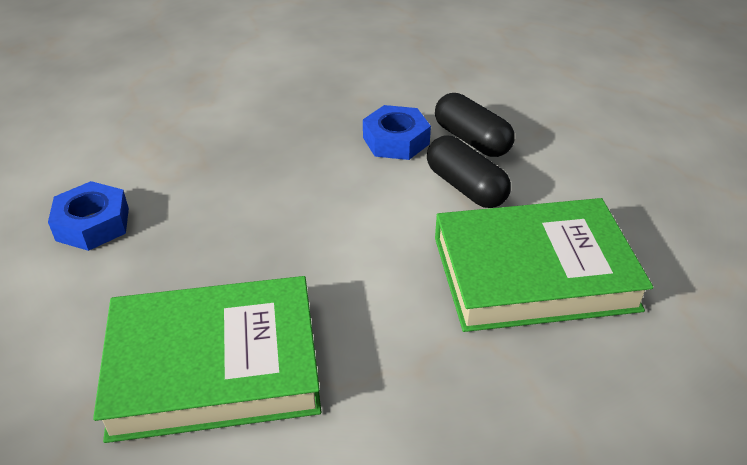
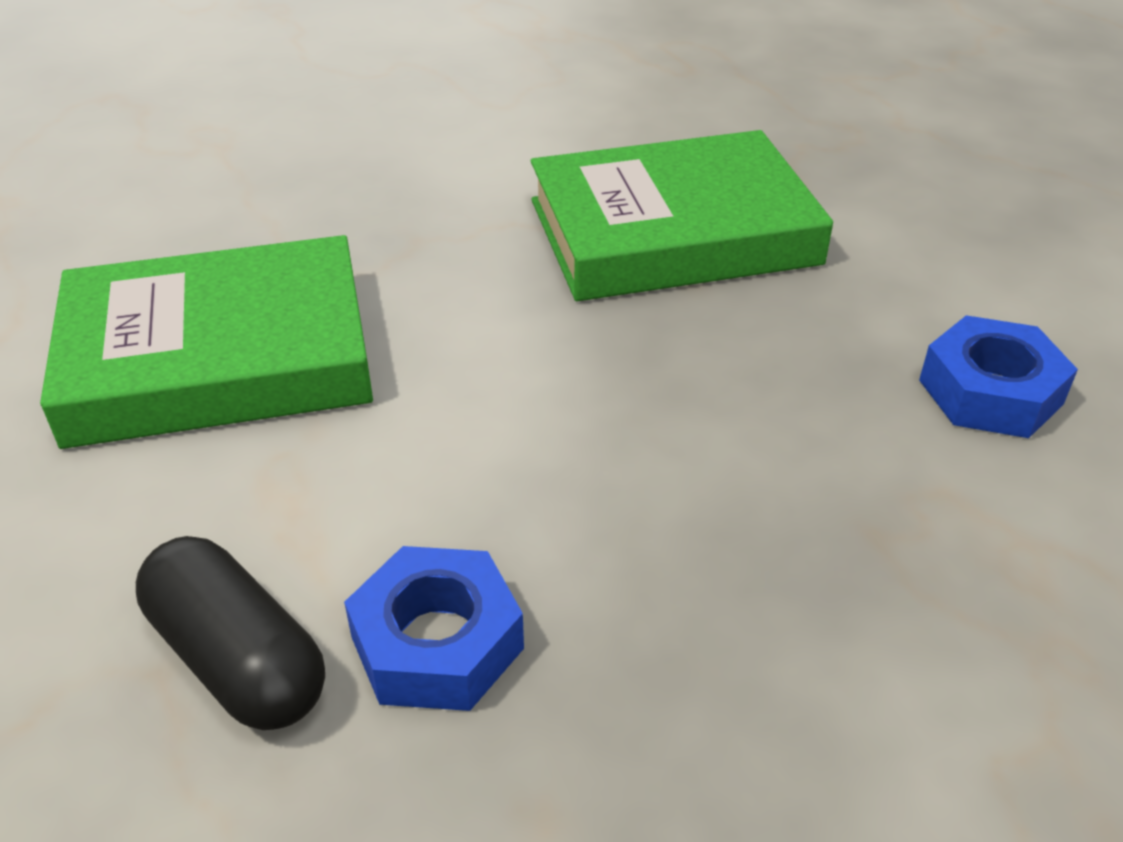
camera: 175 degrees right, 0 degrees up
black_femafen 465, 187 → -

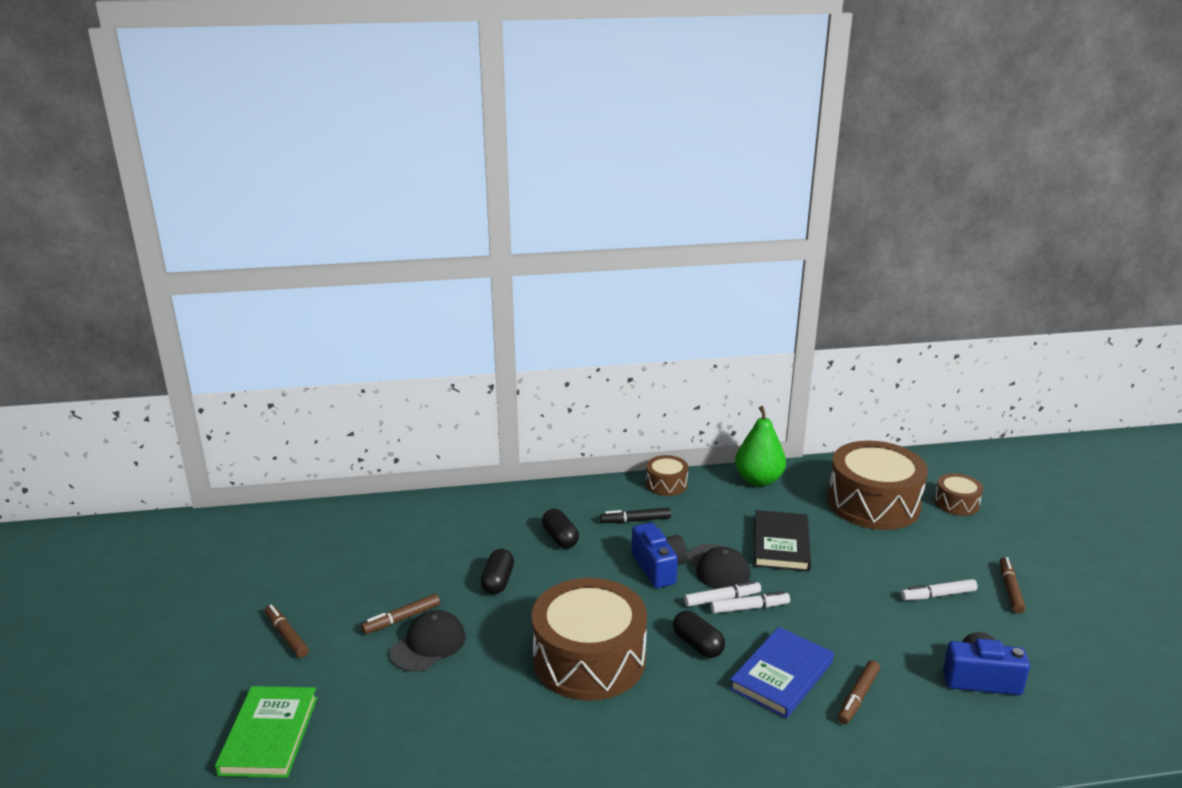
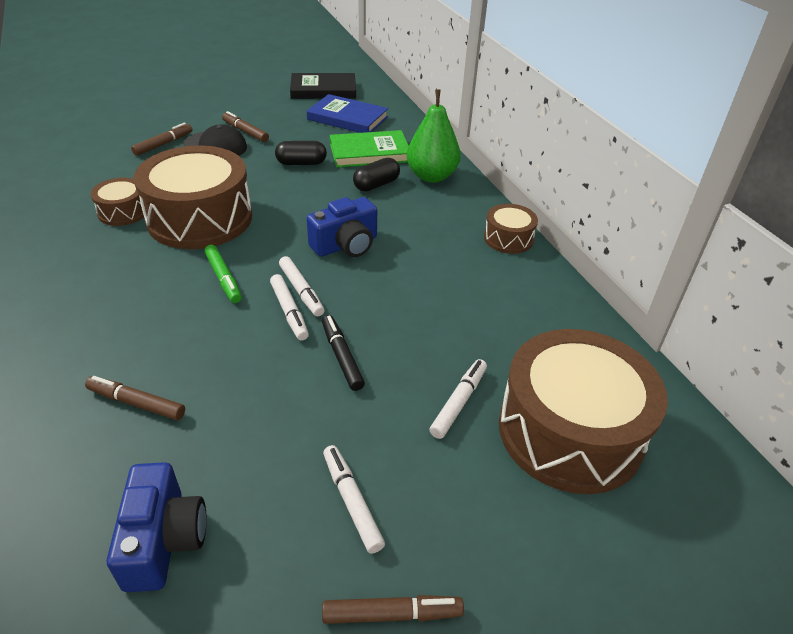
camera: 75 degrees right, 15 degrees up
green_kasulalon 758, 480 → green_kasulalon 431, 176, relocated
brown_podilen 956, 503 → brown_podilen 123, 212, relocated
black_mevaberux 635, 520 → black_mevaberux 342, 356, relocated
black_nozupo 781, 544 → black_nozupo 323, 90, relocated
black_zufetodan 718, 567 → -
brown_mevaberux 287, 635 → brown_mevaberux 164, 144, relocated
black_femafen 698, 645 → green_mevaberux 223, 278
blue_nozupo 782, 675 → blue_nozupo 347, 118, relocated
green_nozupo 269, 735 → green_nozupo 369, 153, relocated
- → white_mevaberux 459, 402

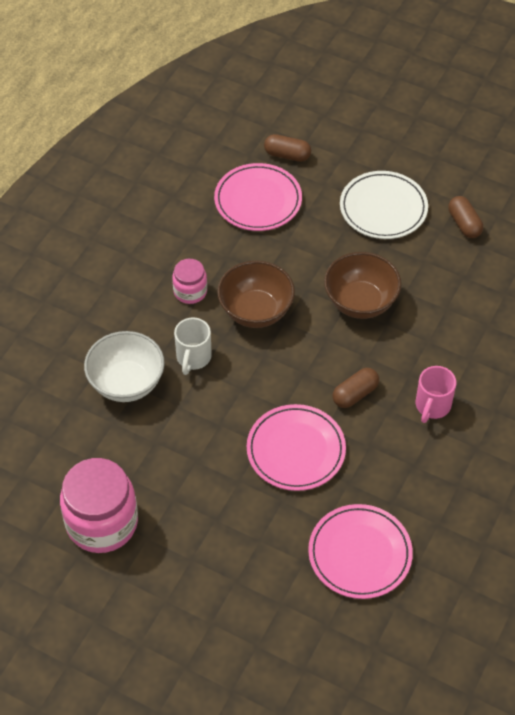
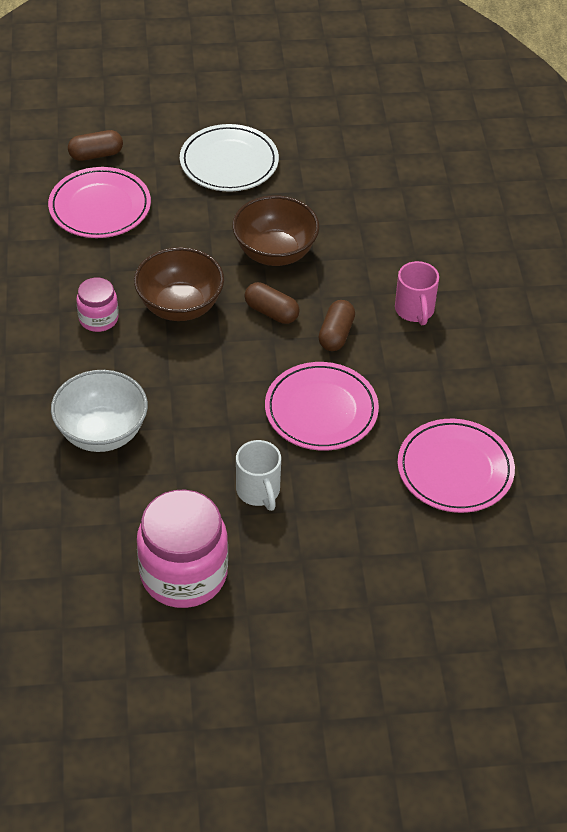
camera: 35 degrees left, 5 degrees down
brown_femafen 464, 224 → brown_femafen 271, 312, relocated
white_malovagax 193, 358 → white_malovagax 258, 492, relocated

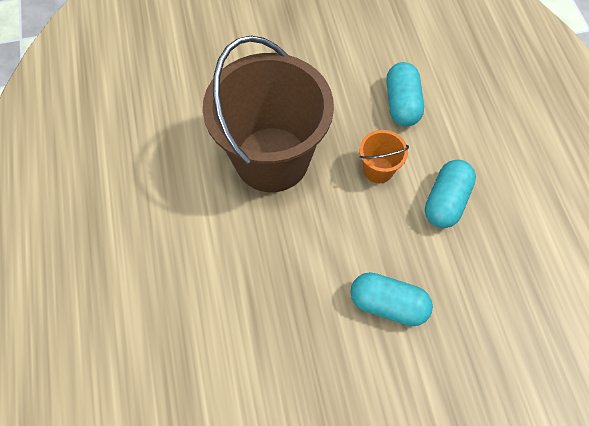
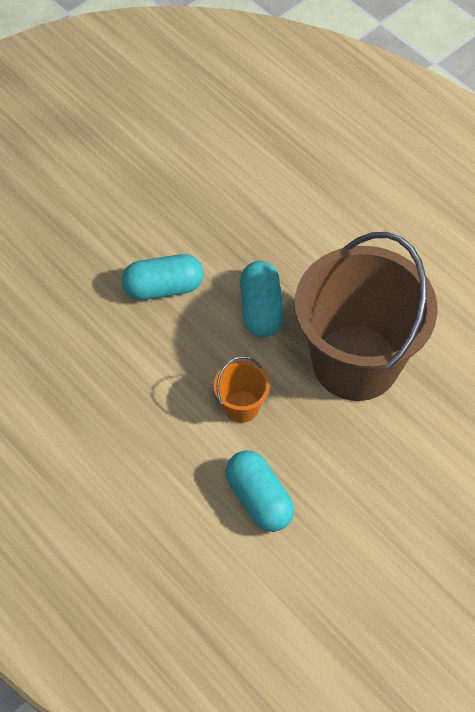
camera: 150 degrees right, 5 degrees down
turquoise_femafen 446, 201 → turquoise_femafen 261, 309, relocated

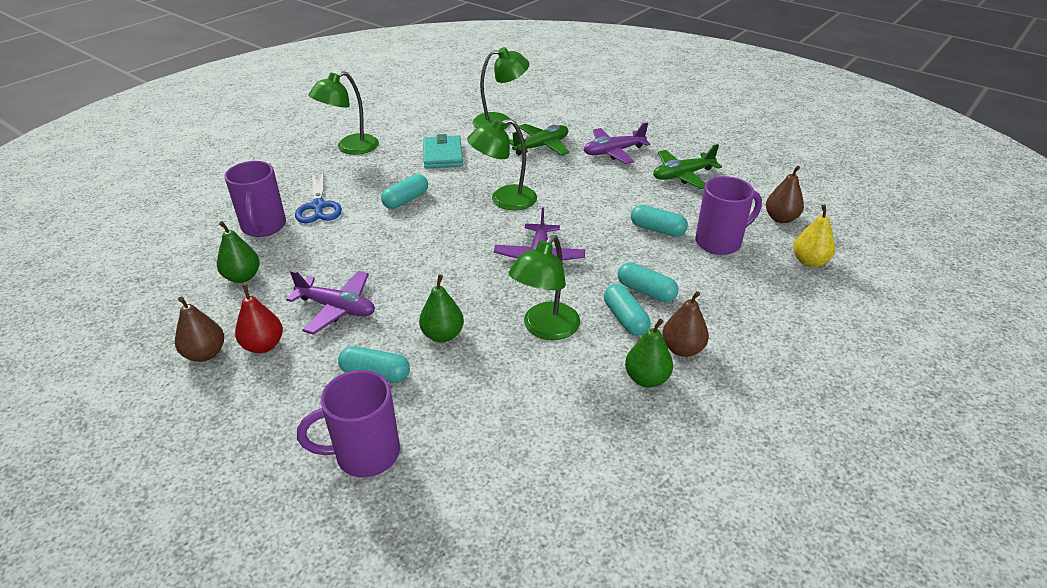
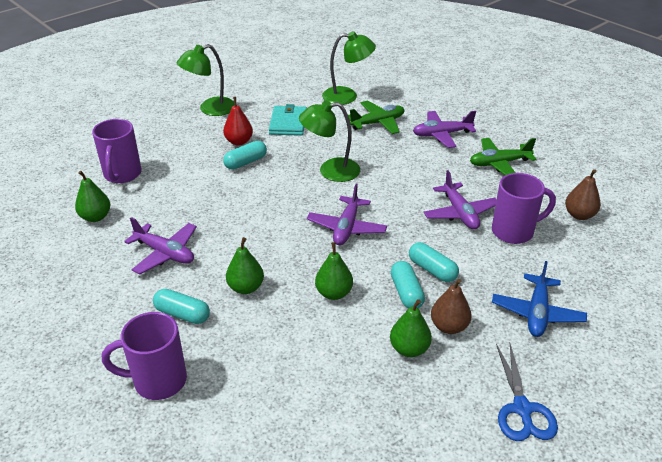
camera: 10 degrees right, 0 degrees up
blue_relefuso 318, 206 → blue_relefuso 522, 409, relocated
turquoise_femafen 657, 229 → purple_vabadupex 460, 213
yellow_kasulalon 809, 261 → -
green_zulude 545, 329 → green_kasulalon 334, 293
red_kasulalon 263, 345 → red_kasulalon 239, 141, relocated
brown_kasulalon 205, 354 → -
- → blue_vabadupex 537, 313

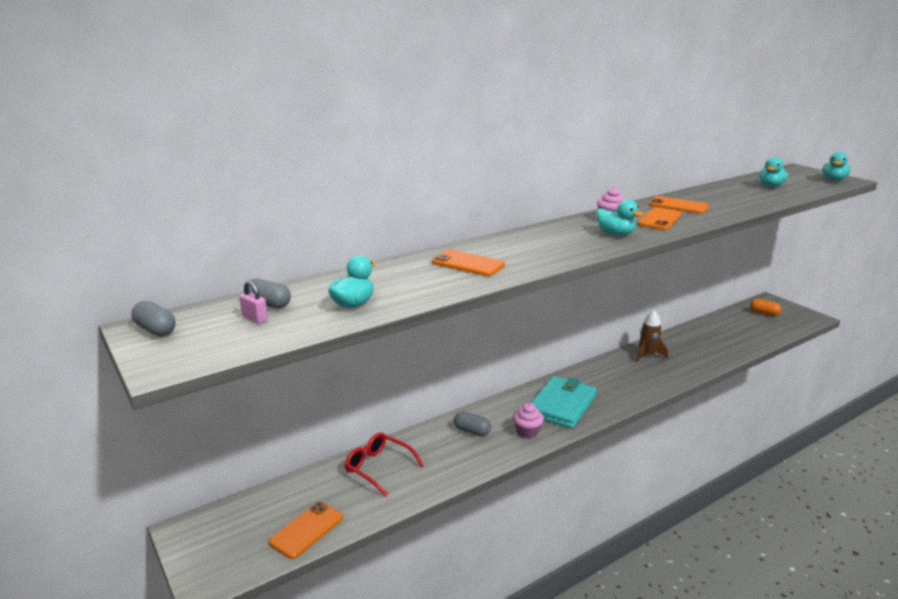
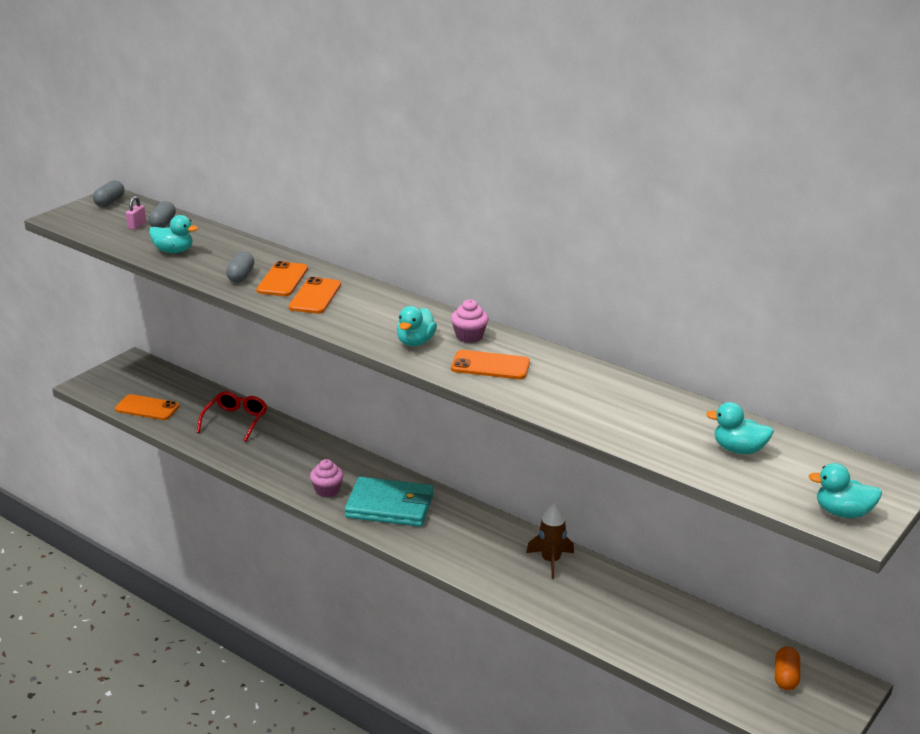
camera: 70 degrees right, 5 degrees up
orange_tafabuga 678, 206 → orange_tafabuga 315, 296, relocated
grey_femafen 472, 431 → grey_femafen 241, 276, relocated

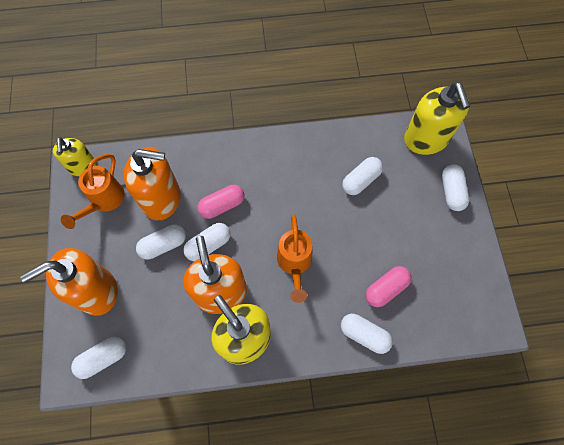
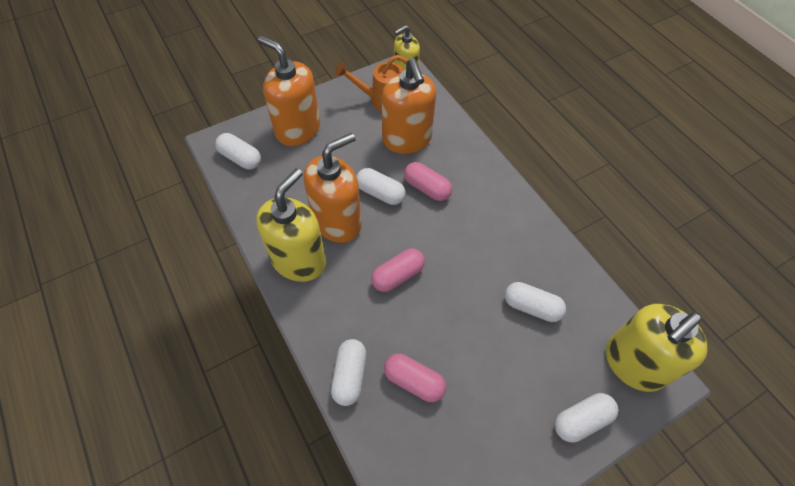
camera: 65 degrees right, 10 degrees down
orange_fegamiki 294, 264 → pink_femafen 397, 275
white_femafen 163, 245 → -

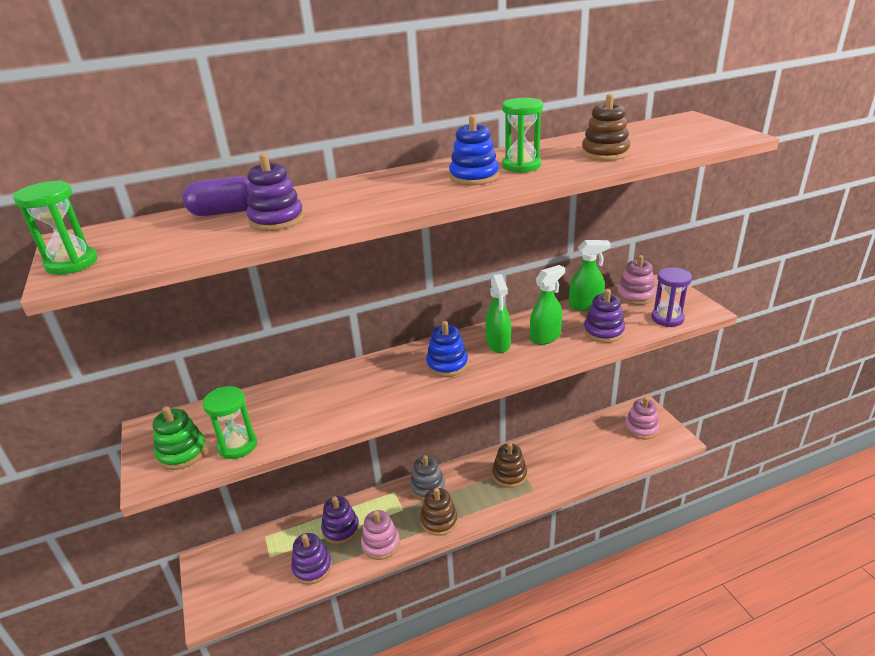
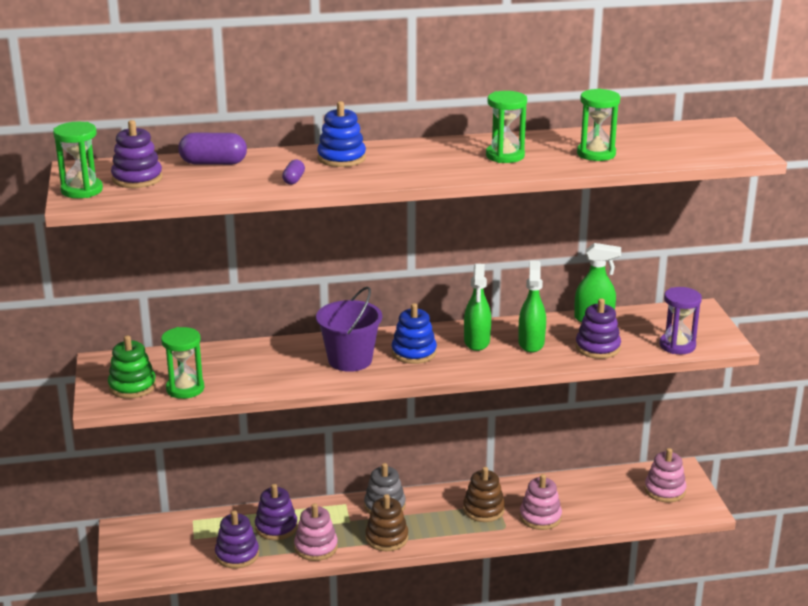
camera: 10 degrees right, 5 degrees down
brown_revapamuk 605, 153 → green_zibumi 596, 154
blue_revapamuk 474, 177 → blue_revapamuk 341, 158, relocated
purple_revapamuk 276, 220 → purple_revapamuk 137, 178, relocated
pink_revapamuk 635, 295 → pink_revapamuk 540, 517, relocated
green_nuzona 545, 337 → green_nuzona 531, 343, 60 degrees counterclockwise
- → purple_femafen 294, 180
- → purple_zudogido 350, 360

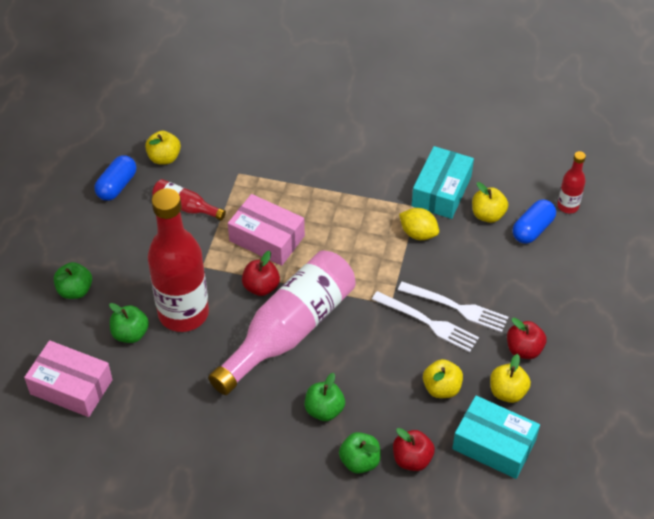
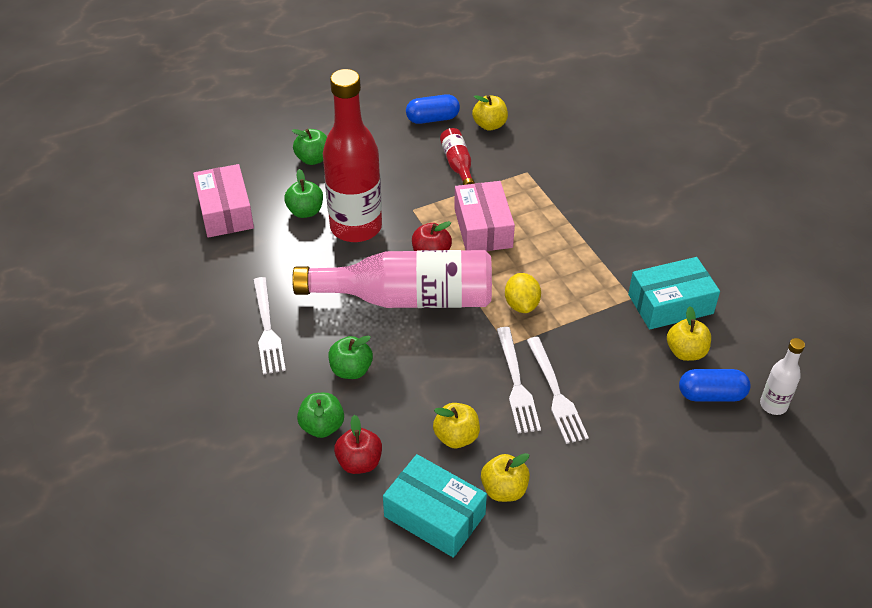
camera: 50 degrees right, 5 degrees down
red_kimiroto 568, 206 → white_kimiroto 773, 405
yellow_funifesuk 418, 233 → yellow_funifesuk 521, 305, relocated
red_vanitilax 524, 349 → -
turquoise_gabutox 494, 445 → turquoise_gabutox 434, 515, 45 degrees counterclockwise
- → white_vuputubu 267, 330

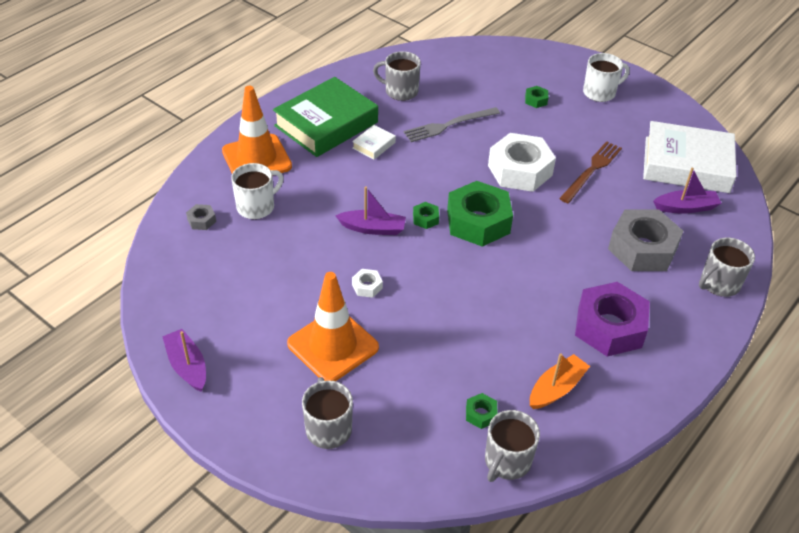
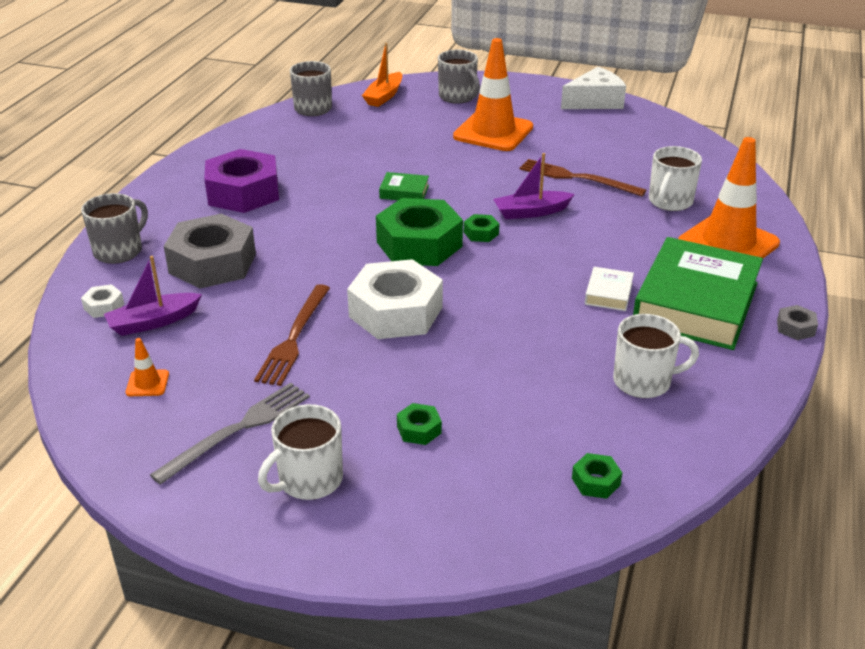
camera: 160 degrees right, 10 degrees down
grey_malovagax 400, 91 → white_malovagax 644, 381
grey_vuputubu 449, 125 → grey_vuputubu 238, 430, relocated
white_nozupo 686, 164 → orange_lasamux 147, 383
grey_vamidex 201, 220 → grey_vamidex 795, 328, relocated
white_vamidex 367, 286 → white_vamidex 104, 306, relocated
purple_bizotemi 187, 366 → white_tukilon 595, 101
orange_bizotemi 556, 388 → orange_bizotemi 384, 96, relocated
green_vamidex 481, 414 → green_vamidex 595, 481, relocated
- → brown_vuputubu 577, 178
- → green_nozupo 404, 192

